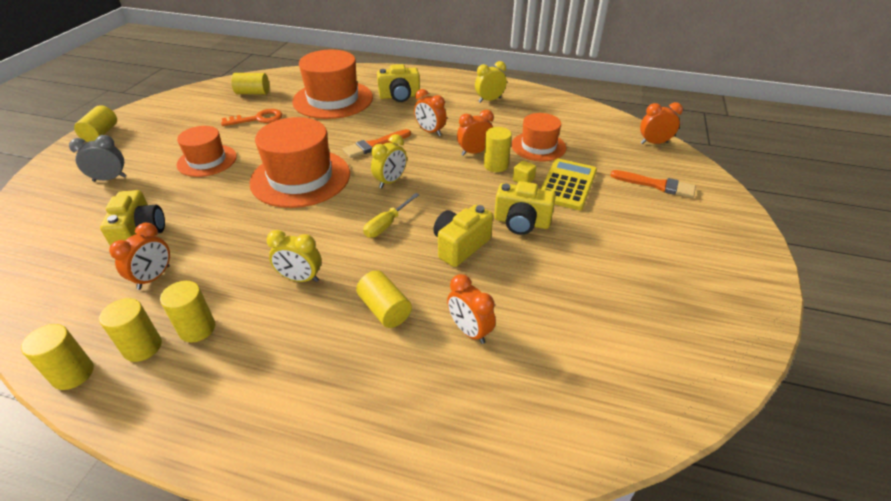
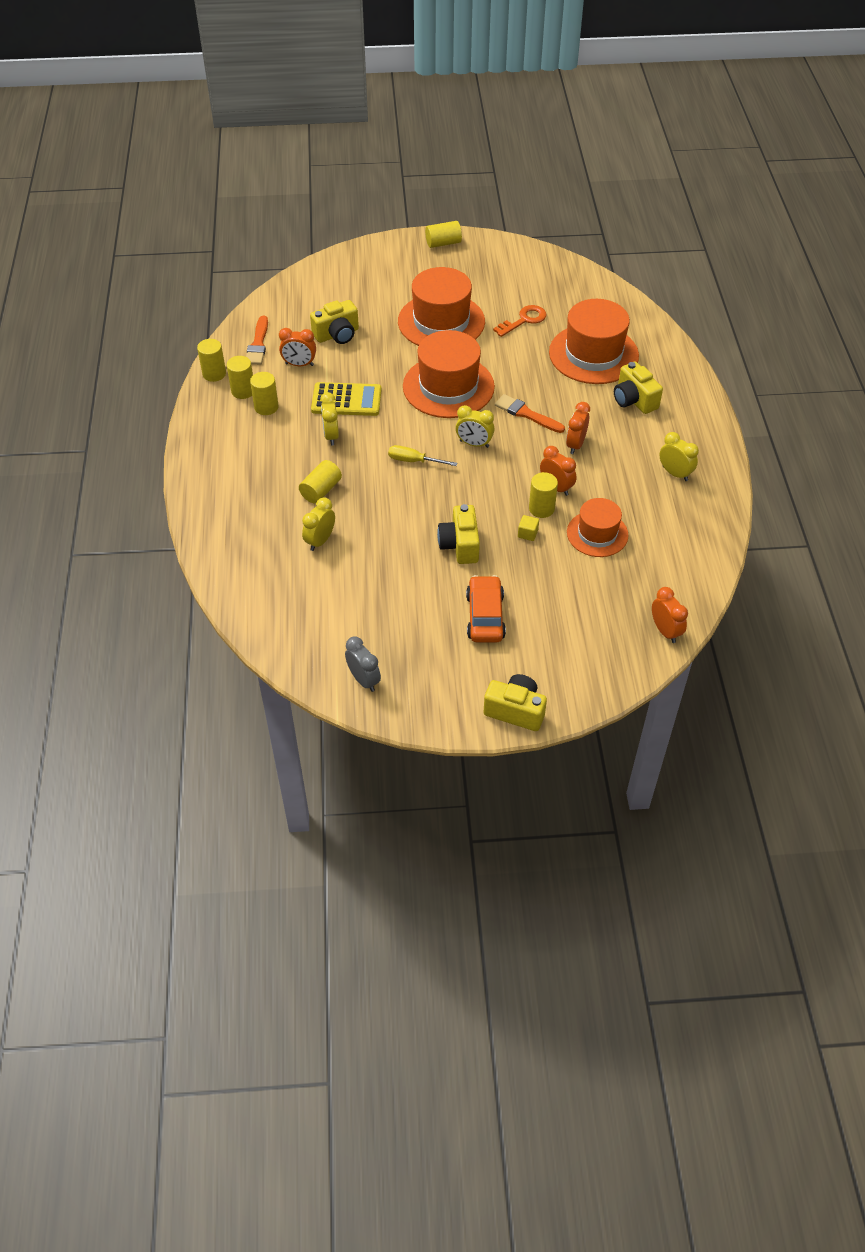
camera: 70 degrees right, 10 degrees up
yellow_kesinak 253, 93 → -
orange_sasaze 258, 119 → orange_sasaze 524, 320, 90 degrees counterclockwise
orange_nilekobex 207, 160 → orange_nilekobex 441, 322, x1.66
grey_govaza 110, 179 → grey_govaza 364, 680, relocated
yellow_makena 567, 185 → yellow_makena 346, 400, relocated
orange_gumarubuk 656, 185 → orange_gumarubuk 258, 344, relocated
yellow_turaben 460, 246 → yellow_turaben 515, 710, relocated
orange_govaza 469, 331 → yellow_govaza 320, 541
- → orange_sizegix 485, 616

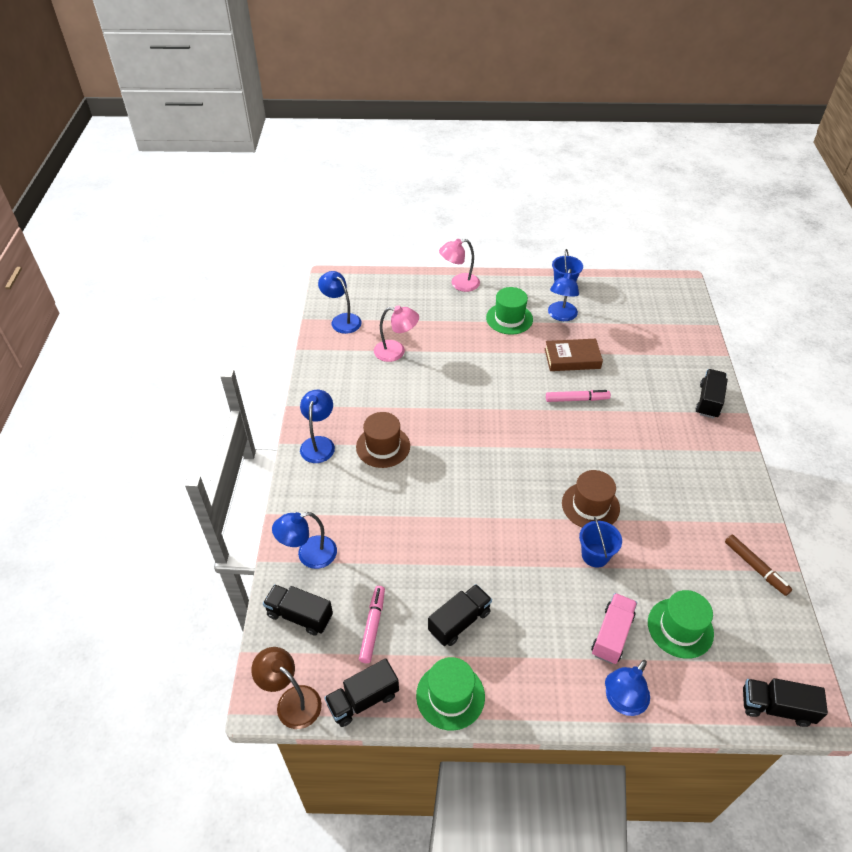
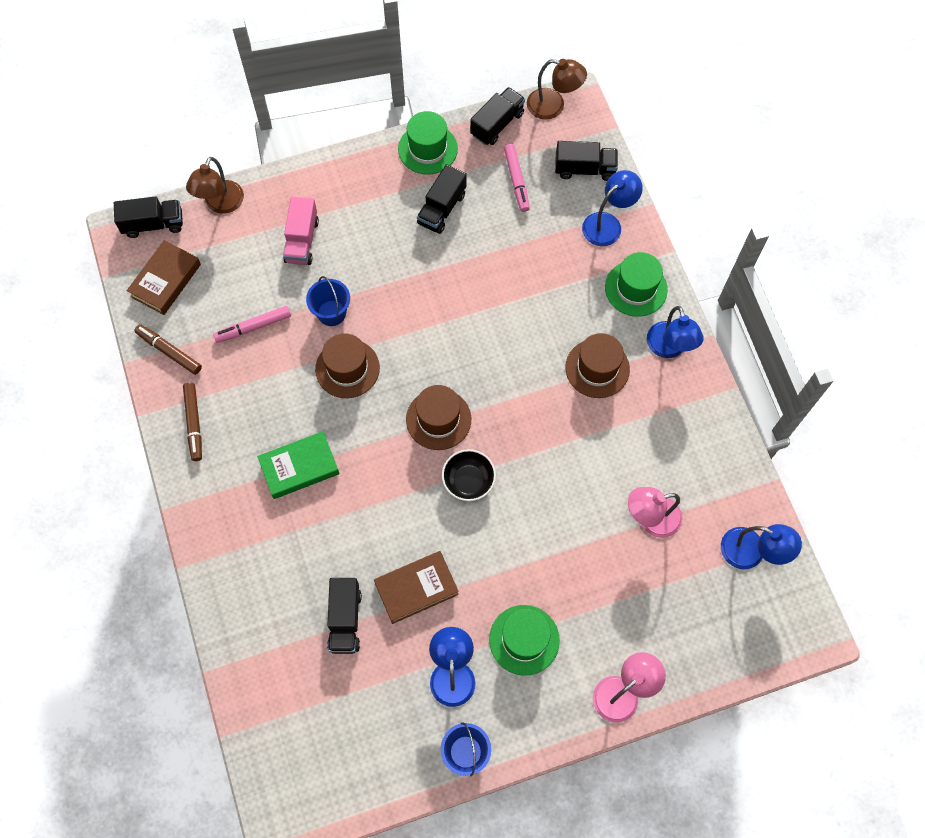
camera: 160 degrees right, 20 degrees up
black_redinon 708, 401 → black_redinon 345, 620, relocated
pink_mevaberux 577, 399 → pink_mevaberux 253, 327, relocated
green_nilekobex 680, 628 → green_nilekobex 636, 288, relocated
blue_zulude 622, 702 → -
- → brown_zulude 221, 204
- → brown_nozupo 166, 280
- → brown_mevaberux 194, 423
- → brown_nilekobex 438, 419
- → green_nozupo 299, 467
- → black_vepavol 468, 481

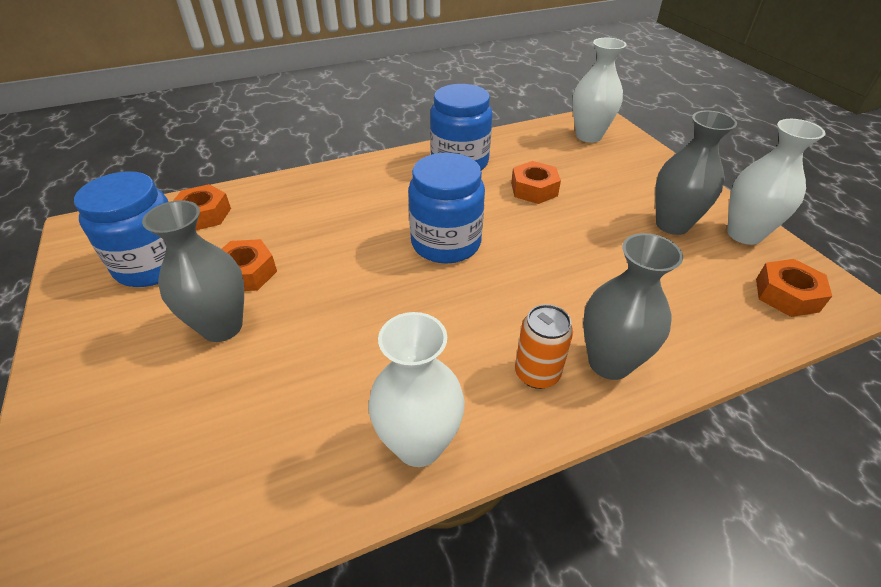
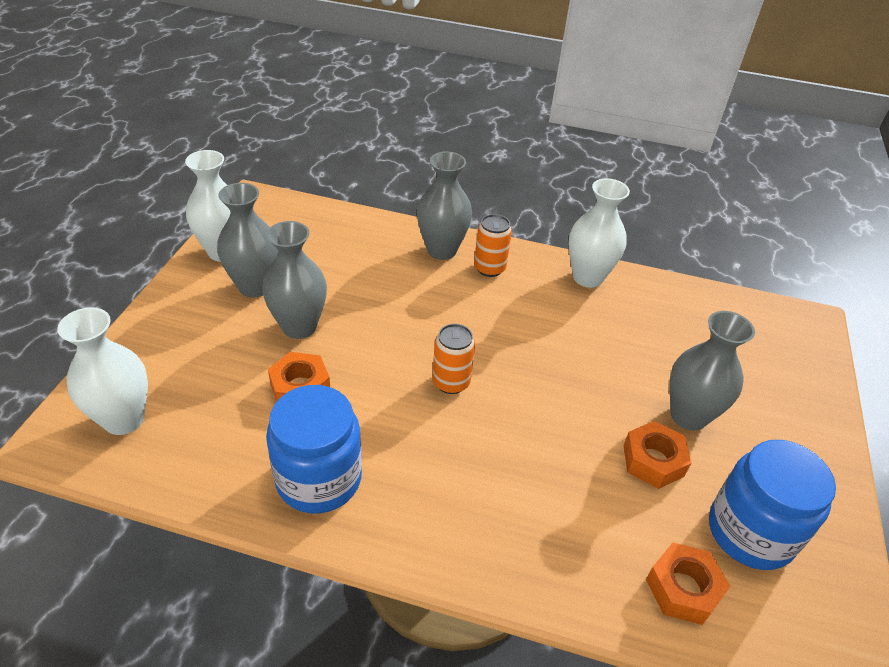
camera: 145 degrees left, 0 degrees up
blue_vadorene 446, 243 → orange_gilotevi 451, 382
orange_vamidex 786, 295 → -
- → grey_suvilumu 299, 327

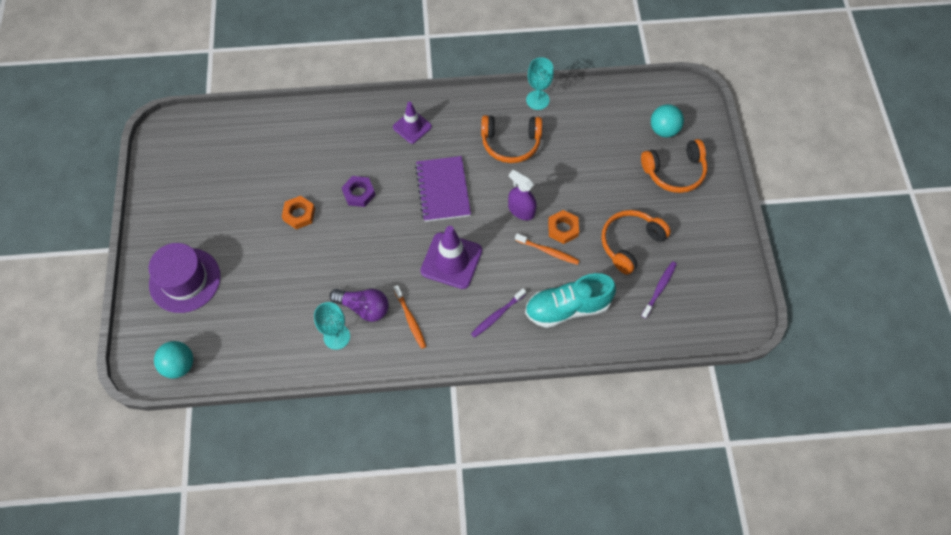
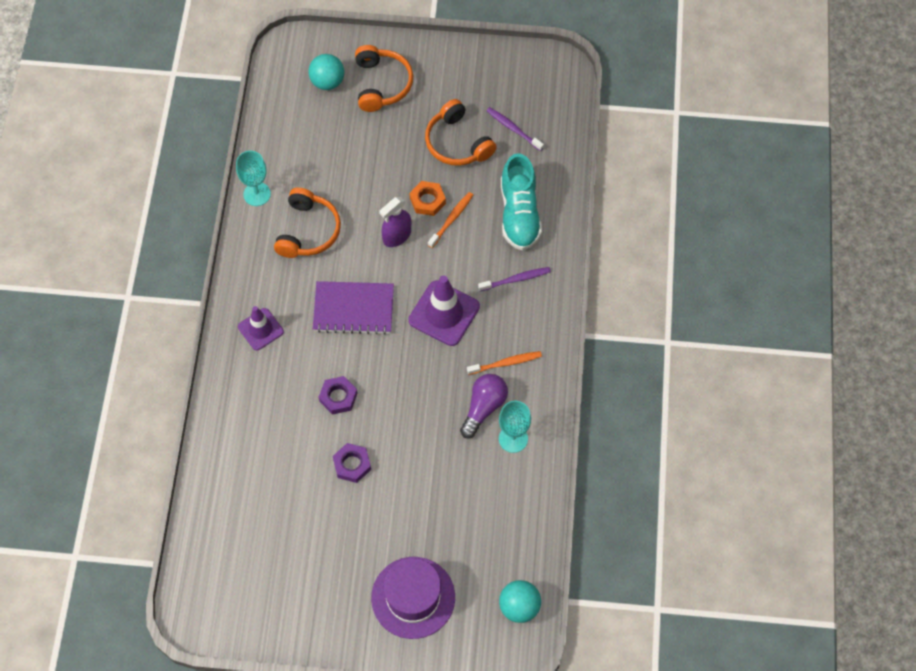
camera: 80 degrees left, 0 degrees up
orange_vamidex 299, 214 → purple_vamidex 352, 464
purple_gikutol 497, 315 → purple_gikutol 515, 279, 75 degrees counterclockwise

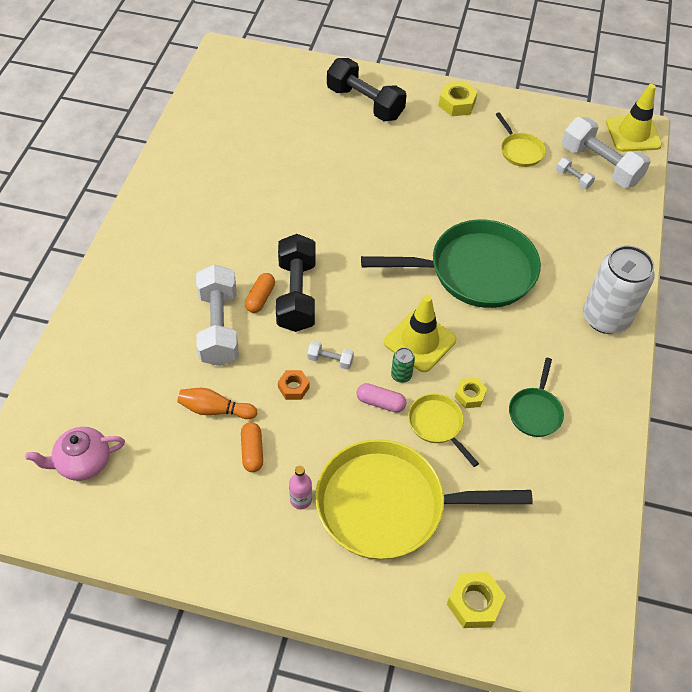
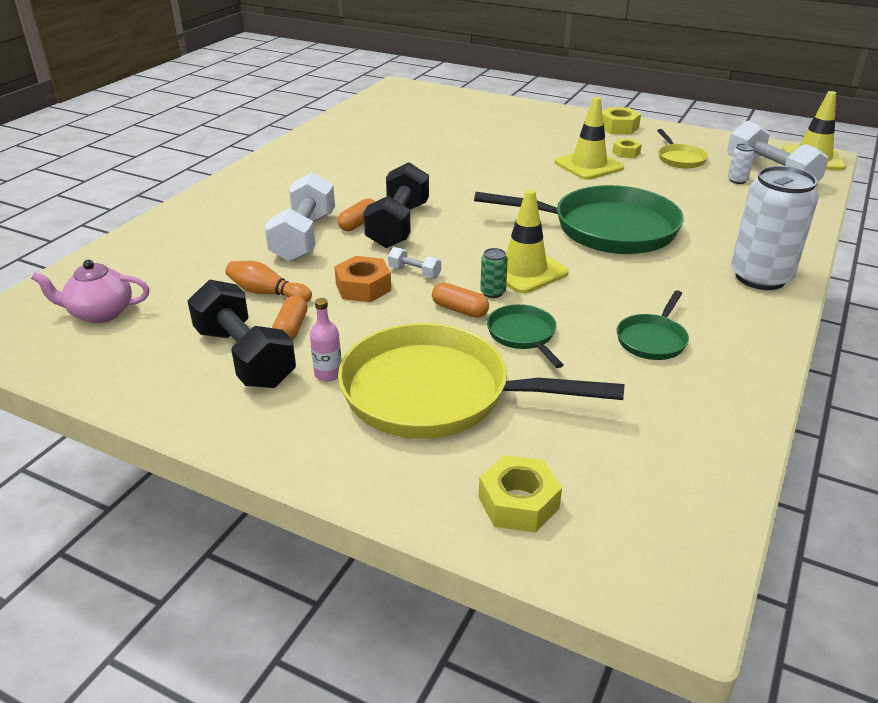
camera: 15 degrees right, 20 degrees down
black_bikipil 365, 103 → black_bikipil 244, 357, relocated
white_bikipil 573, 179 → white_gilotevi 737, 180
orange_vamidex 293, 387 → orange_vamidex 363, 287, x1.55
yellow_vamidex 469, 395 → yellow_vamidex 626, 153, relocated
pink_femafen 380, 402 → orange_femafen 460, 310
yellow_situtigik 437, 425 → green_situtigik 523, 335
- → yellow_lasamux 589, 165

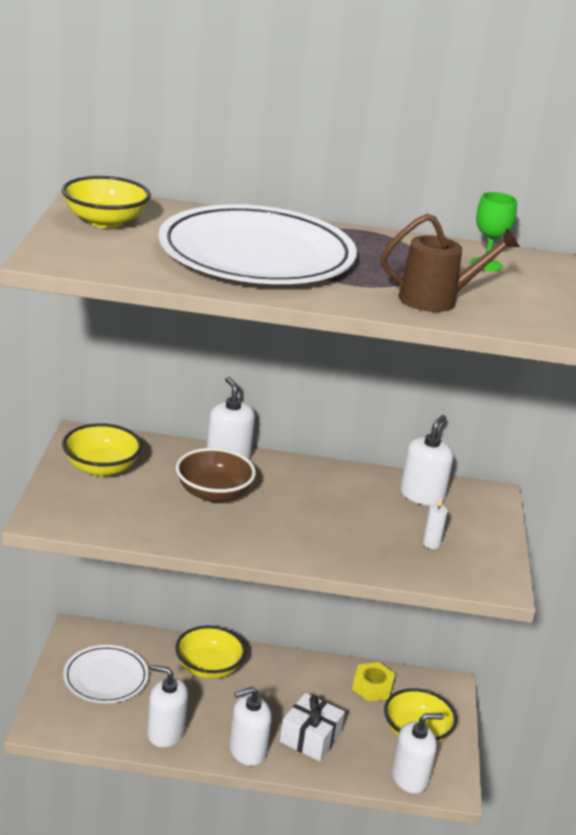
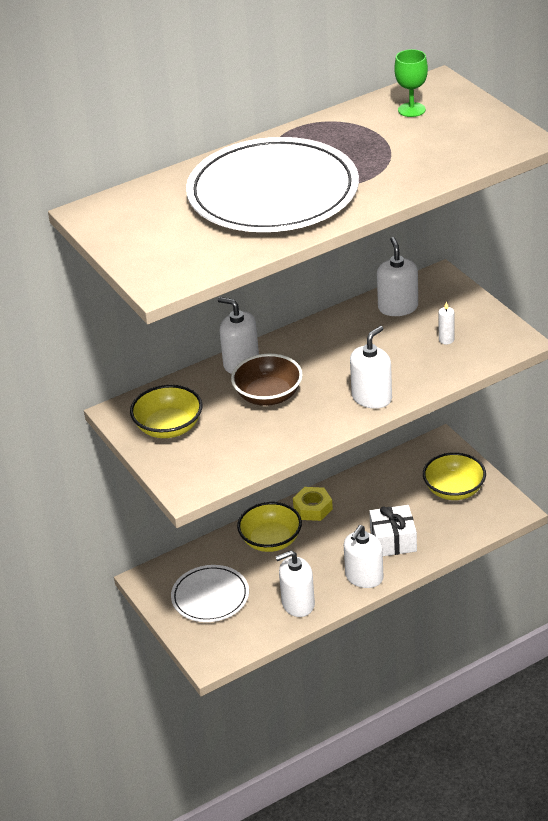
camera: 30 degrees left, 10 degrees up
yellow_vepavol 105, 221 → -
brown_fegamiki 437, 299 → -
yellow_vamidex 372, 687 → yellow_vamidex 313, 508, relocated
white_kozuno 410, 777 → white_kozuno 372, 397, relocated

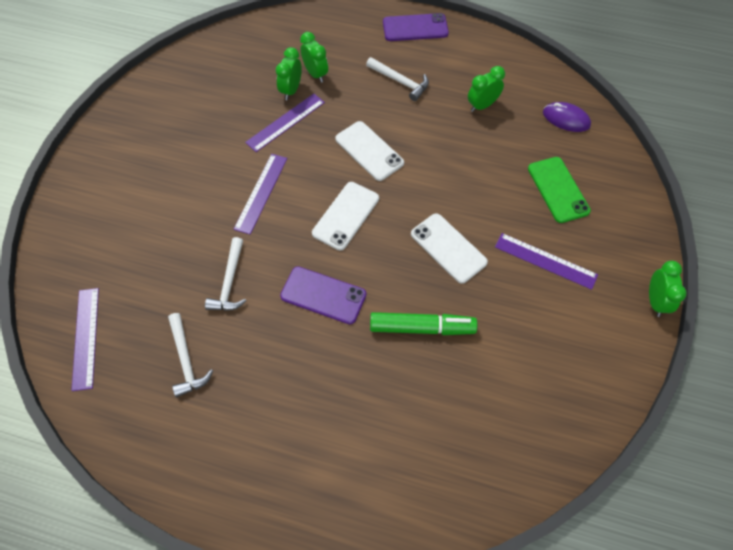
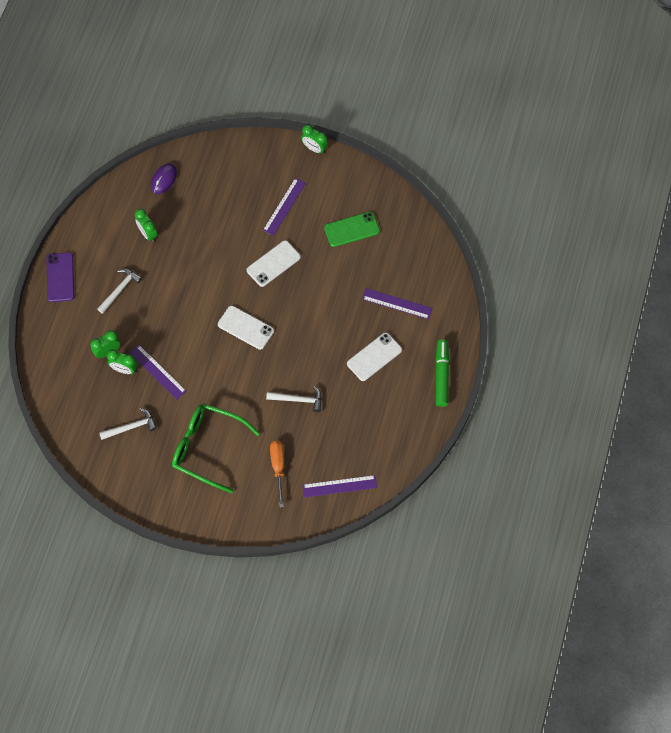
camera: 90 degrees left, 5 degrees up
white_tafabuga 369, 151 → white_tafabuga 374, 357, relocated
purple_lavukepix 261, 193 → purple_lavukepix 397, 303, relocated
green_tafabuga 558, 190 → green_tafabuga 352, 229, relocated
green_govaza 655, 301 → green_govaza 314, 149, 150 degrees counterclockwise
purple_tafabuga 323, 295 → -
green_mevaberux 422, 328 → green_mevaberux 441, 375, relocated
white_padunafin 186, 360 → white_padunafin 131, 427, relocated
- → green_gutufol 207, 448
- → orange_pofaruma 278, 468

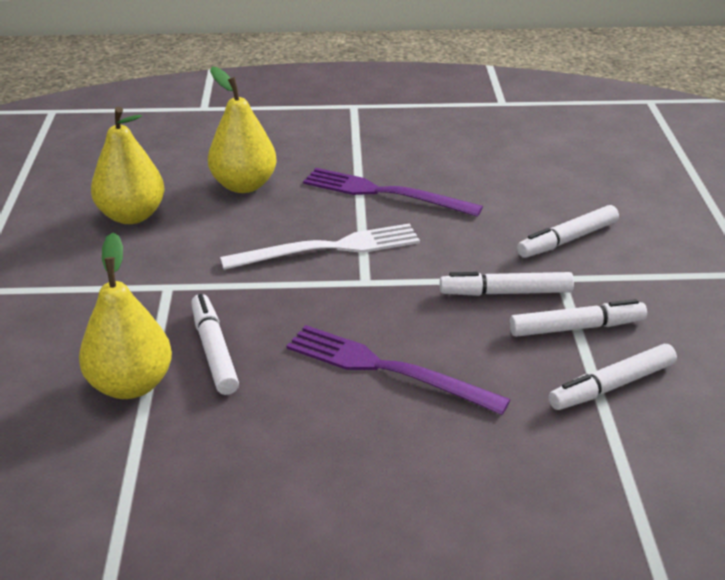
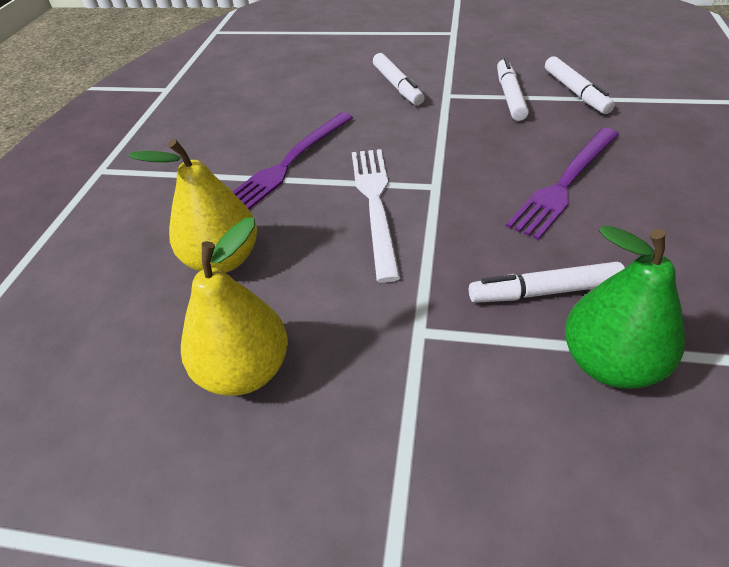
camera: 75 degrees left, 10 degrees up
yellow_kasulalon 131, 385 → green_kasulalon 609, 363
white_mevaberux 505, 293 → -

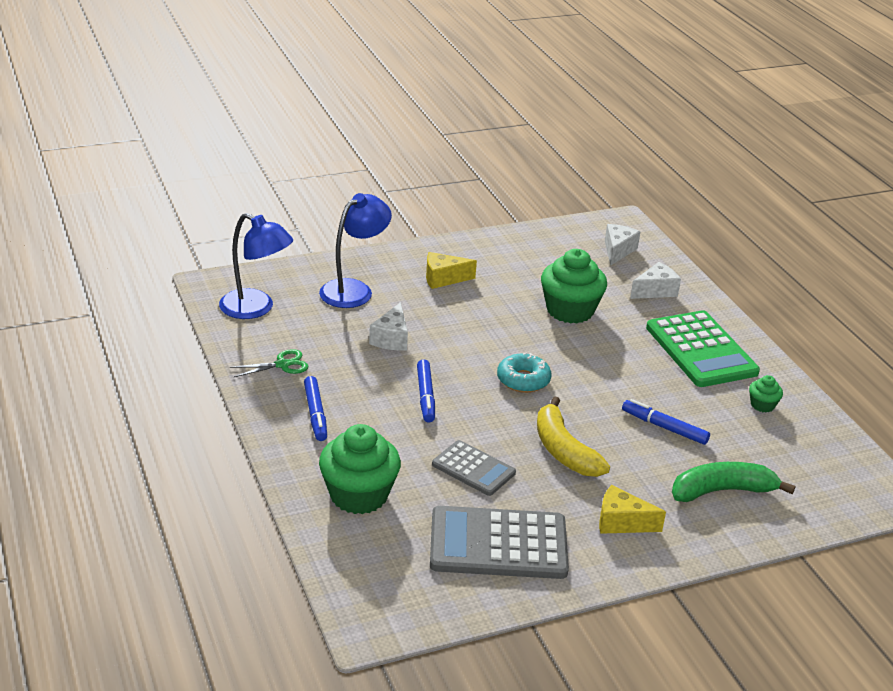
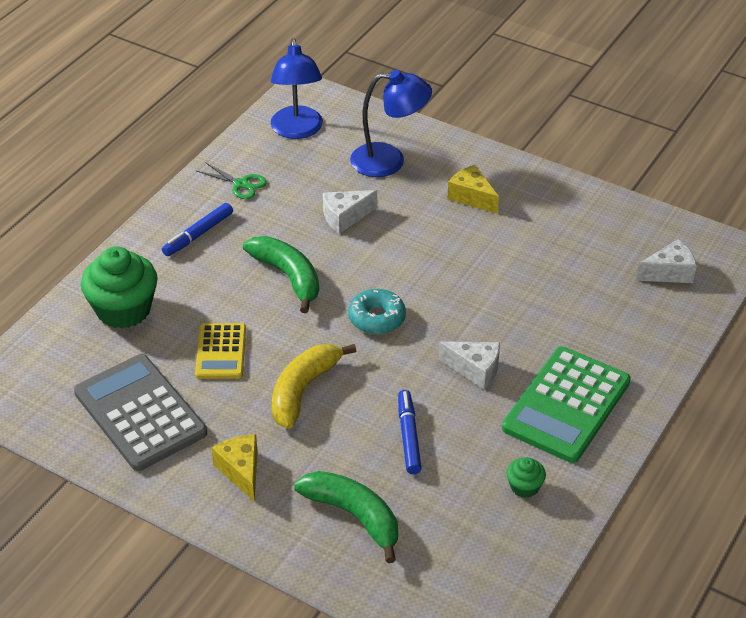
camera: 55 degrees right, 10 degrees up
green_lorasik 570, 310 → -
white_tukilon 655, 291 → white_tukilon 475, 369, relocated
blue_mevaberux 425, 396 → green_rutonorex 288, 277
grey_makena 473, 469 → yellow_makena 221, 352

